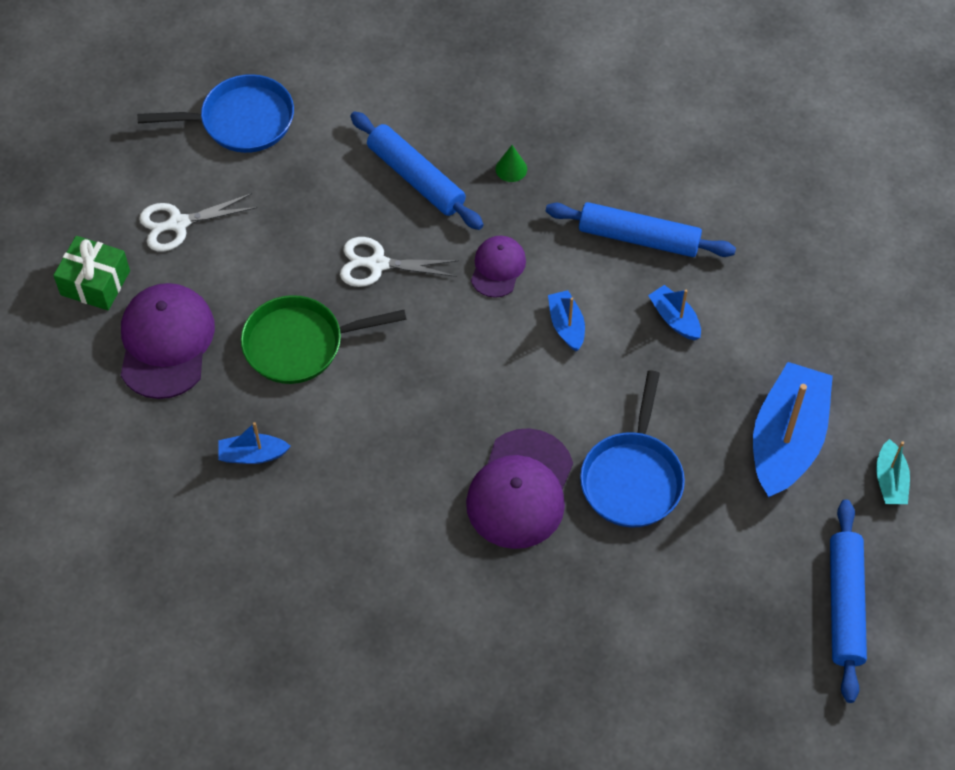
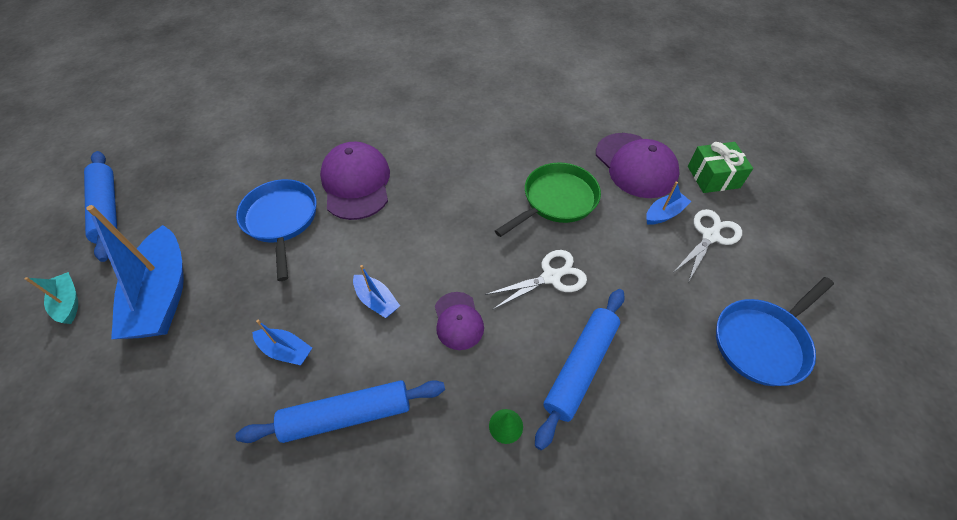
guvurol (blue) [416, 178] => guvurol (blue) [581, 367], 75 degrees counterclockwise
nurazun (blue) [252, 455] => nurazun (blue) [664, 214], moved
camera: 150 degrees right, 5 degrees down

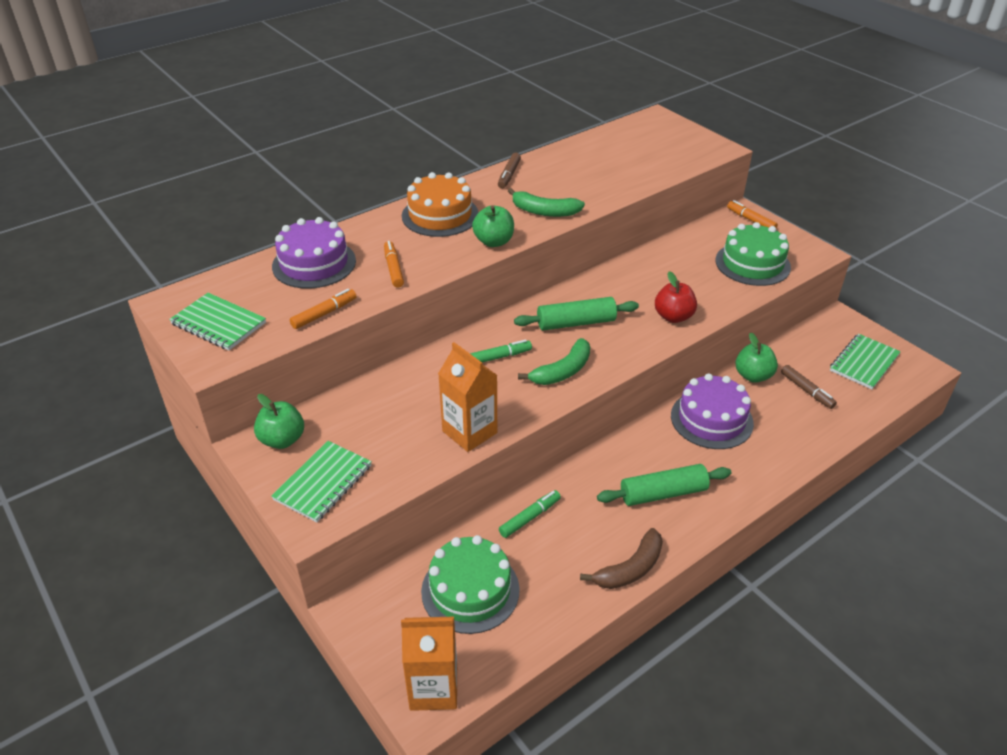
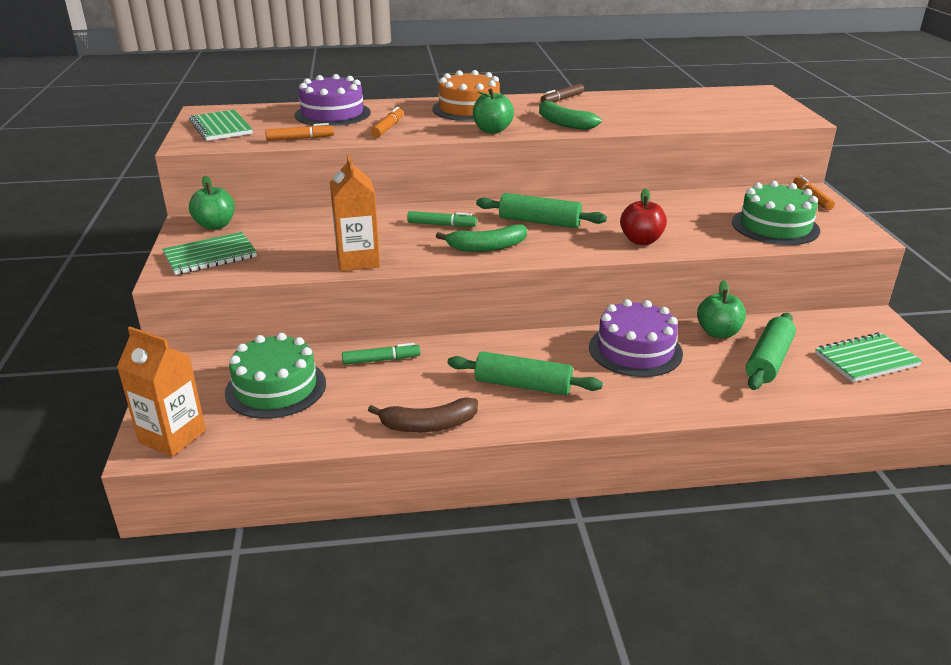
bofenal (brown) [806, 391] => guvurol (green) [769, 361]
camera: 30 degrees right, 10 degrees down

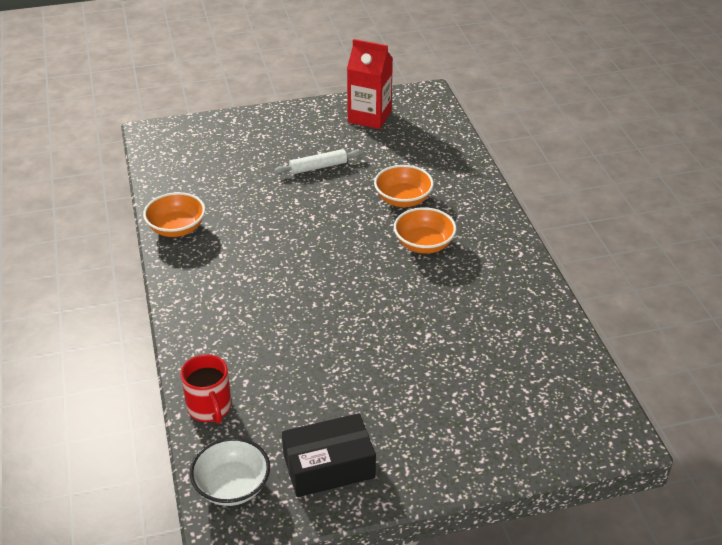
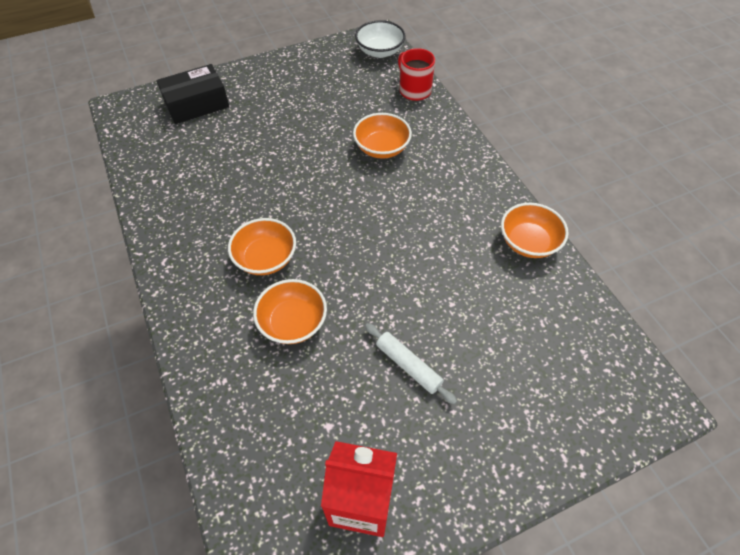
guvurol (white) [318, 167] => guvurol (white) [408, 366], 75 degrees clockwise
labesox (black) [329, 466] => labesox (black) [197, 104], moved
nothing => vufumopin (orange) [381, 148]
camera: 170 degrees right, 15 degrees up

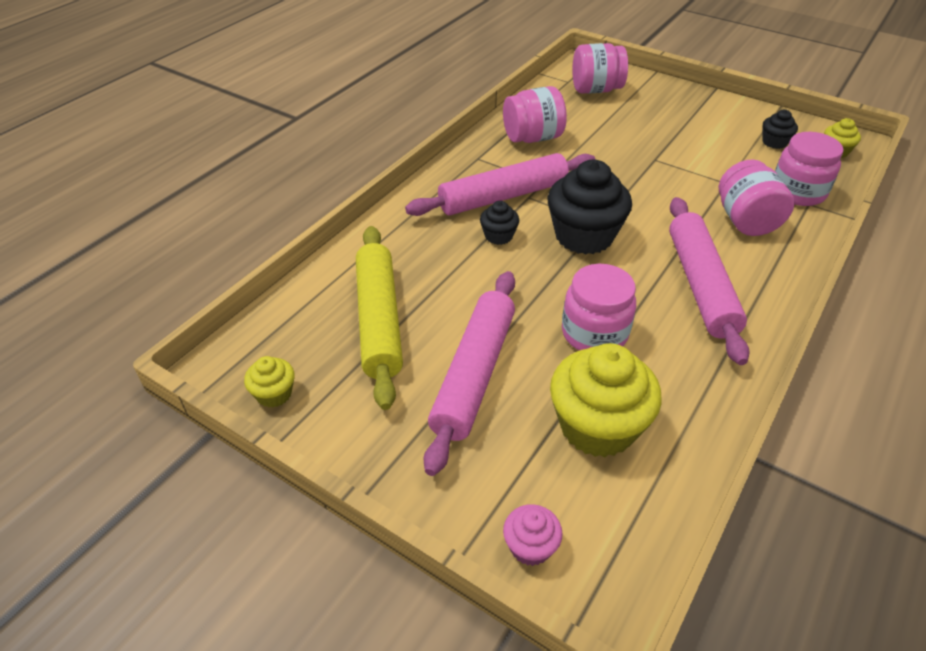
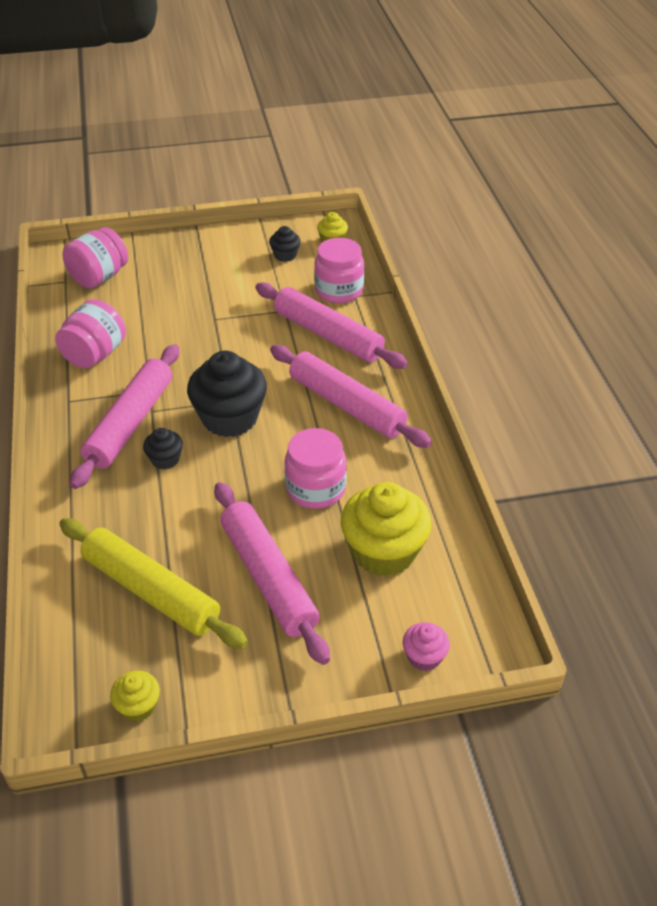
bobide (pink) [746, 221] => guvurol (pink) [327, 335]
camera: 45 degrees left, 0 degrees up

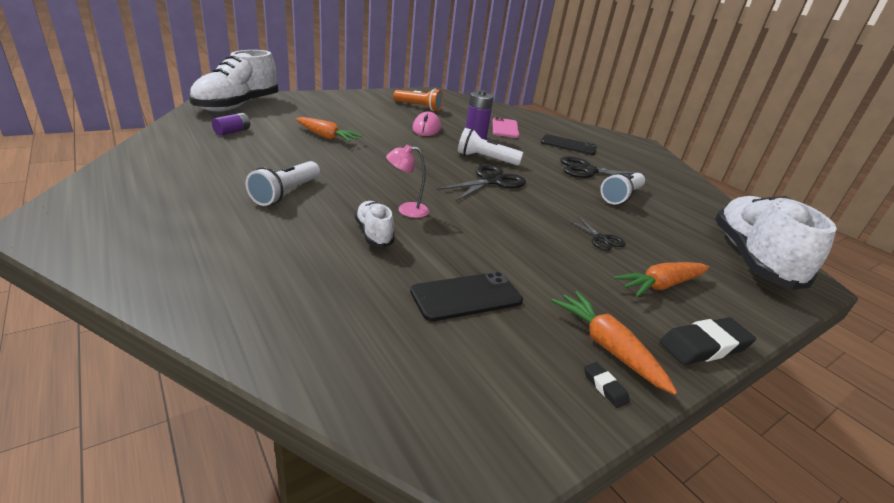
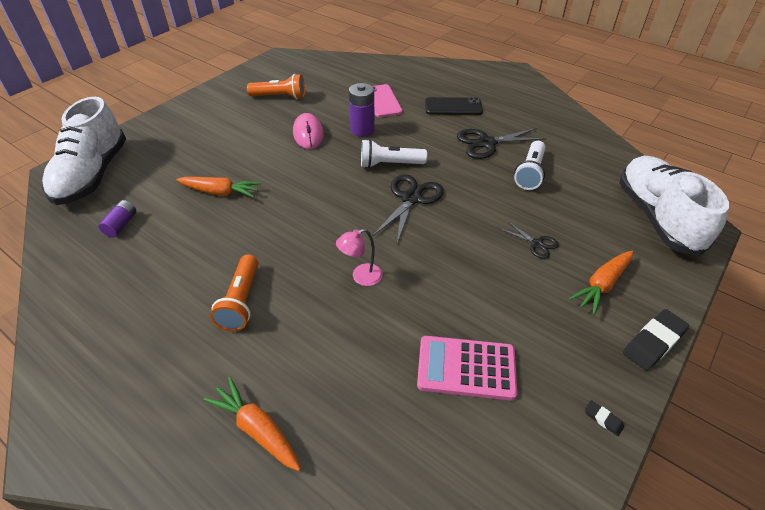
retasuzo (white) [286, 193] => retasuzo (orange) [241, 301]
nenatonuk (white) [374, 233] => nothing
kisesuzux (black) [466, 296] => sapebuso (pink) [466, 368]
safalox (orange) [607, 347] => safalox (orange) [257, 429], moved
camera: 15 degrees left, 15 degrees up

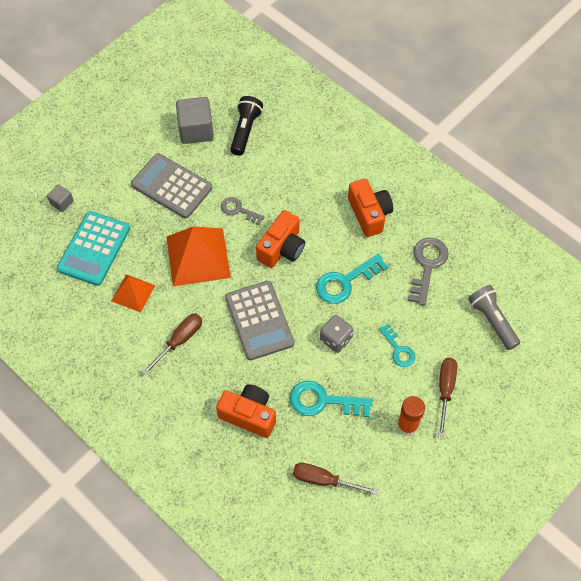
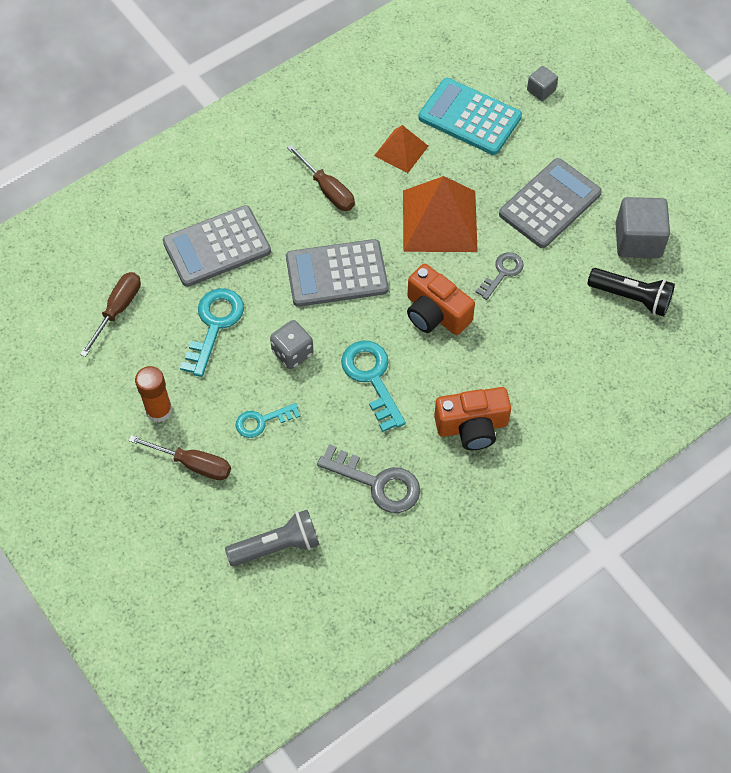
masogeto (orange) [249, 415] => sapebuso (grey) [217, 247]
camera: 100 degrees right, 0 degrees up

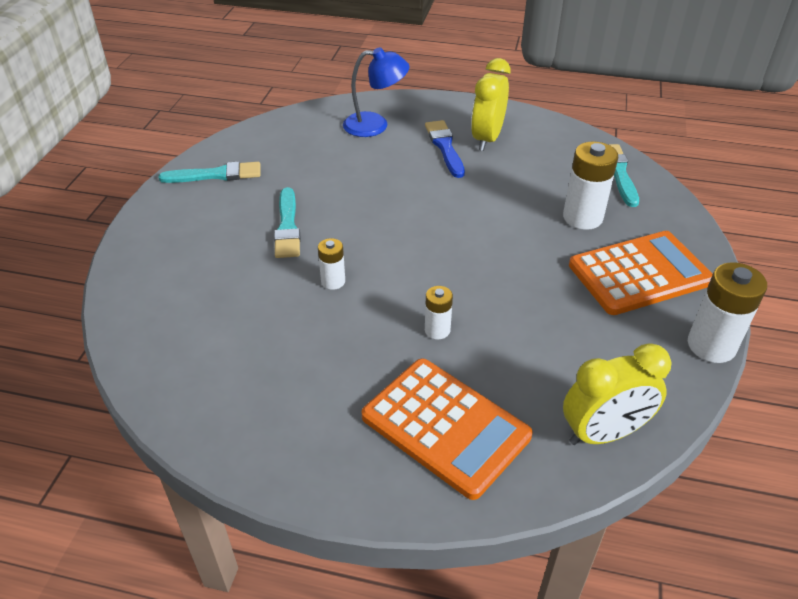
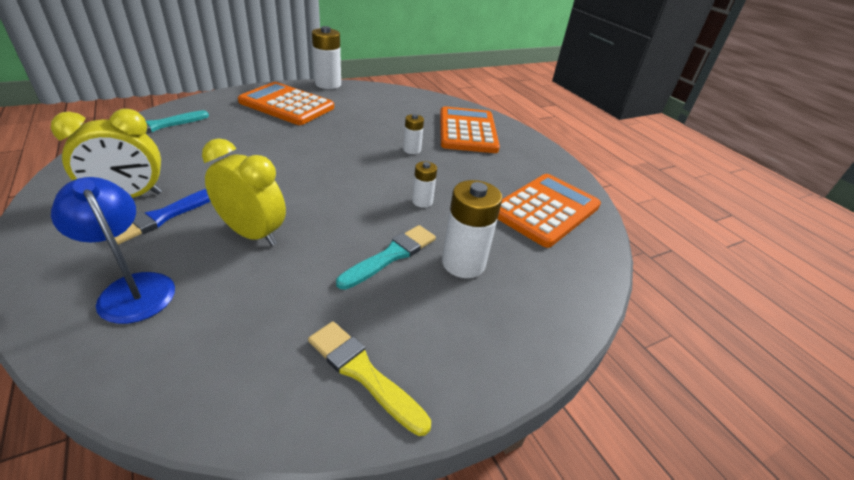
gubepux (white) [582, 217] => gubepux (white) [463, 263], moved
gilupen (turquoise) [216, 175] => gilupen (yellow) [363, 373]
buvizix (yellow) [603, 433] => buvizix (yellow) [252, 234], moved
nothing => sapebuso (orange) [545, 210]
camera: 135 degrees left, 5 degrees down

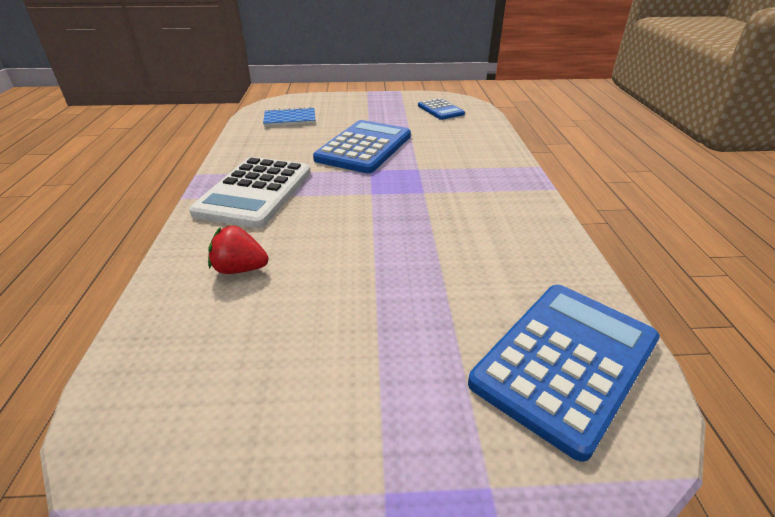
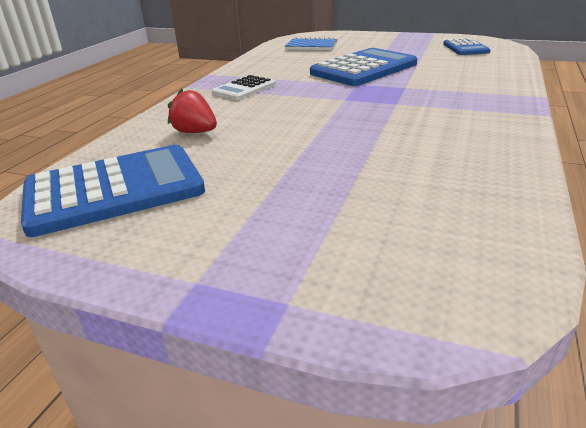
sapebuso (white) [255, 192] => sapebuso (white) [244, 89], x0.55
sapebuso (blue) [565, 361] => sapebuso (blue) [114, 190], moved
camera: 25 degrees right, 5 degrees down

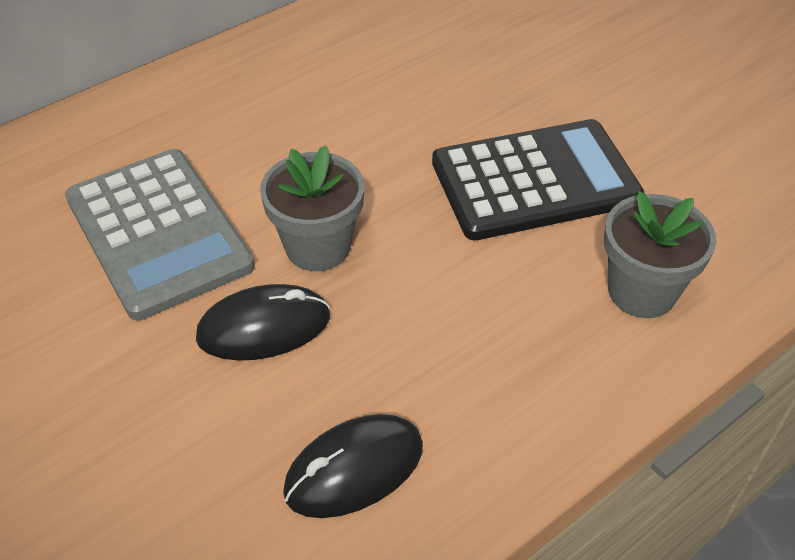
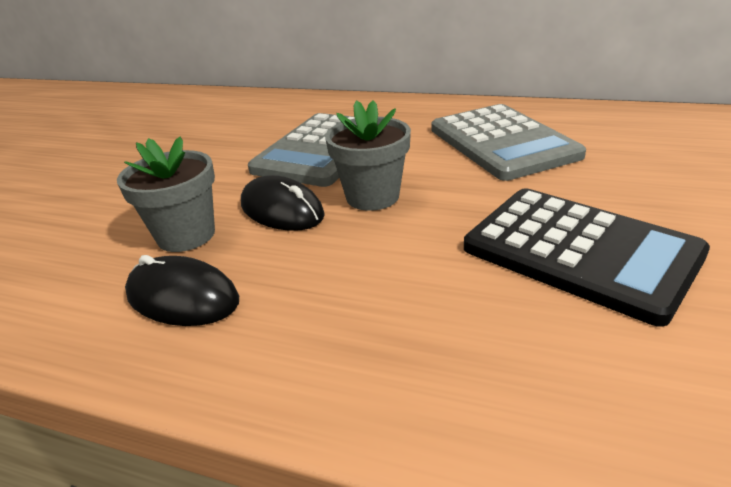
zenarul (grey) [642, 291] => zenarul (grey) [186, 235], moved
nothing => sapebuso (grey) [502, 142]
camera: 60 degrees right, 15 degrees down

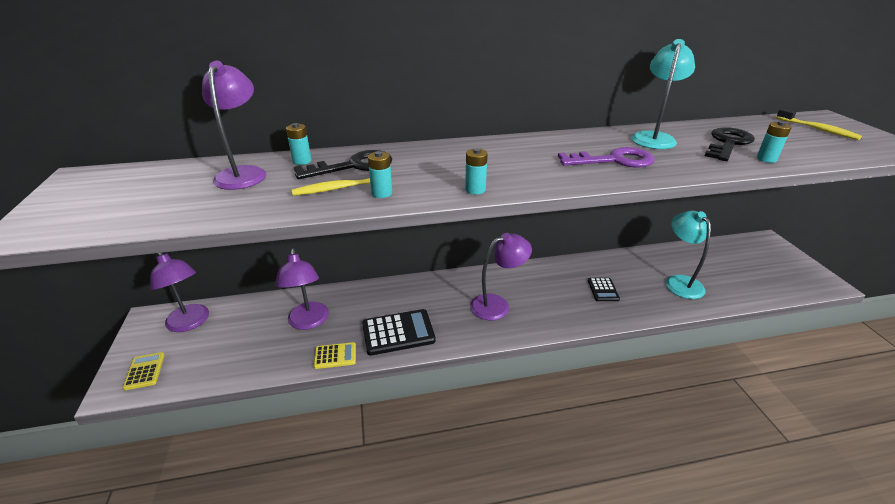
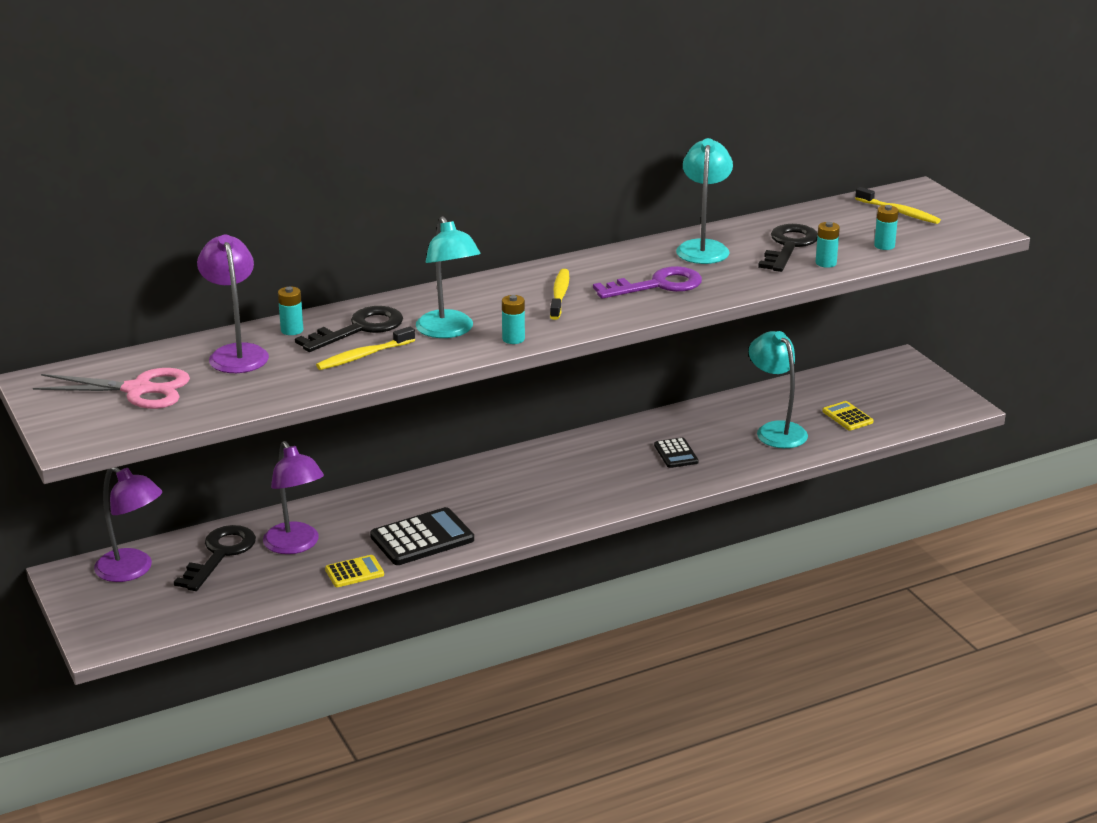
gubepux (turquoise) [382, 193] => gubepux (turquoise) [884, 246], moved
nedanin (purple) [497, 305] => nothing
sapebuso (yellow) [144, 371] => sapebuso (yellow) [847, 417], moved
nothing => nedanin (turquoise) [448, 331]
nothing => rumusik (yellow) [560, 295]
nothing => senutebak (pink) [139, 390]
nothing => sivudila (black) [220, 554]
camera: 15 degrees left, 5 degrees down

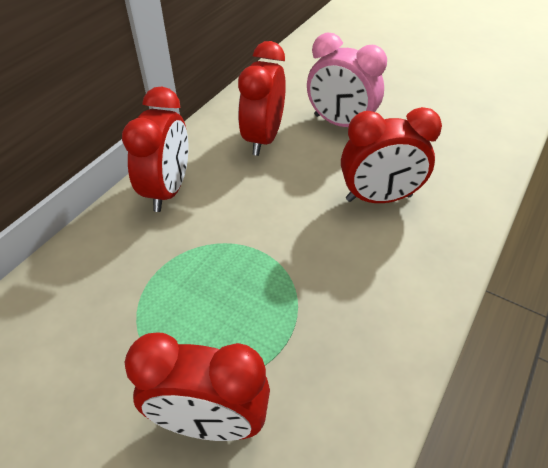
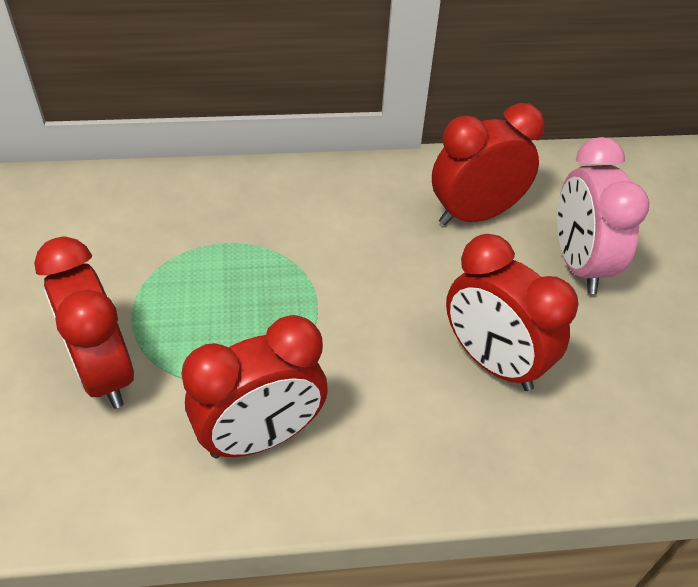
buvizix (red) [168, 190] => buvizix (red) [261, 437], moved
camera: 50 degrees right, 0 degrees up

